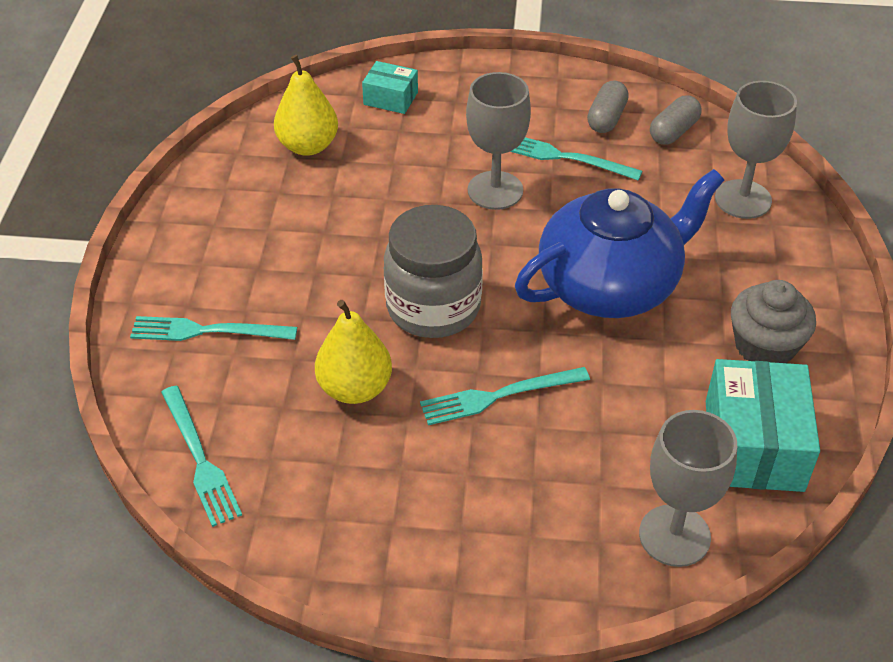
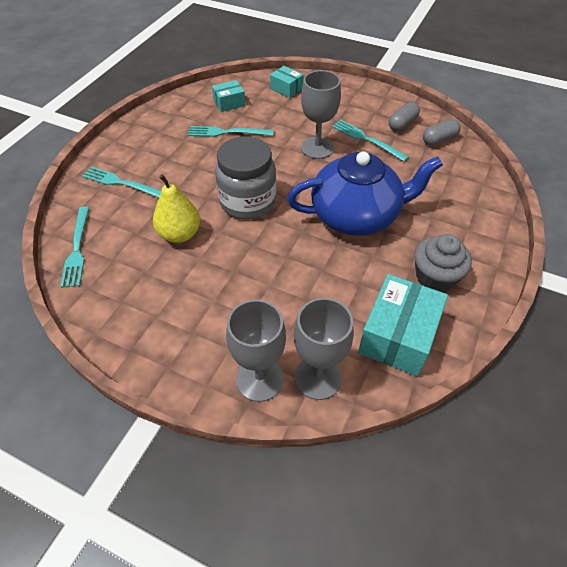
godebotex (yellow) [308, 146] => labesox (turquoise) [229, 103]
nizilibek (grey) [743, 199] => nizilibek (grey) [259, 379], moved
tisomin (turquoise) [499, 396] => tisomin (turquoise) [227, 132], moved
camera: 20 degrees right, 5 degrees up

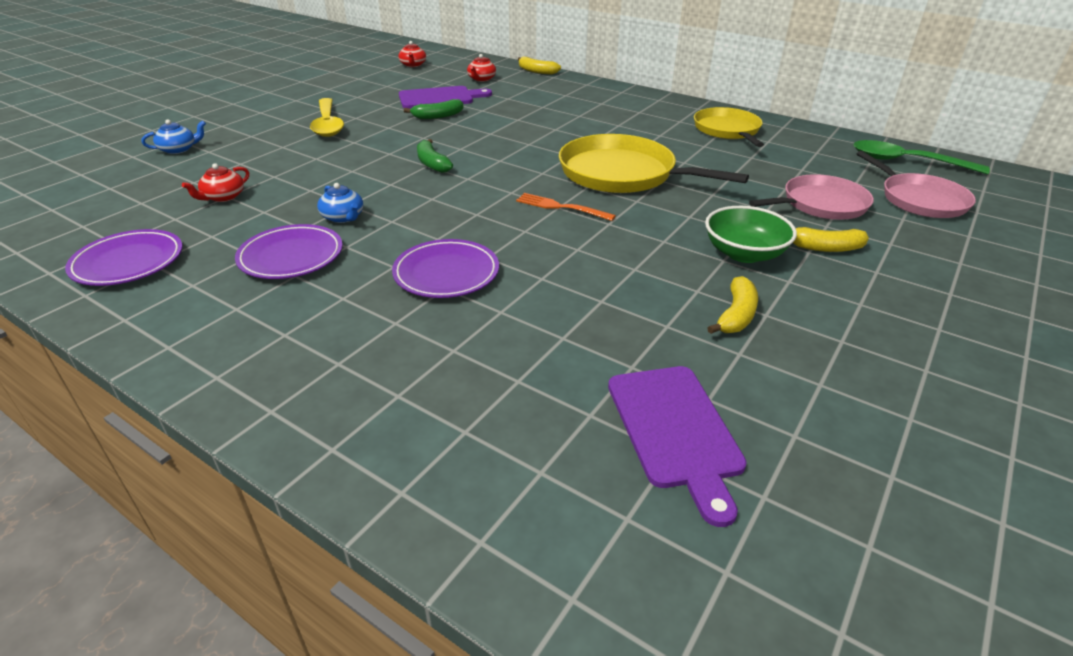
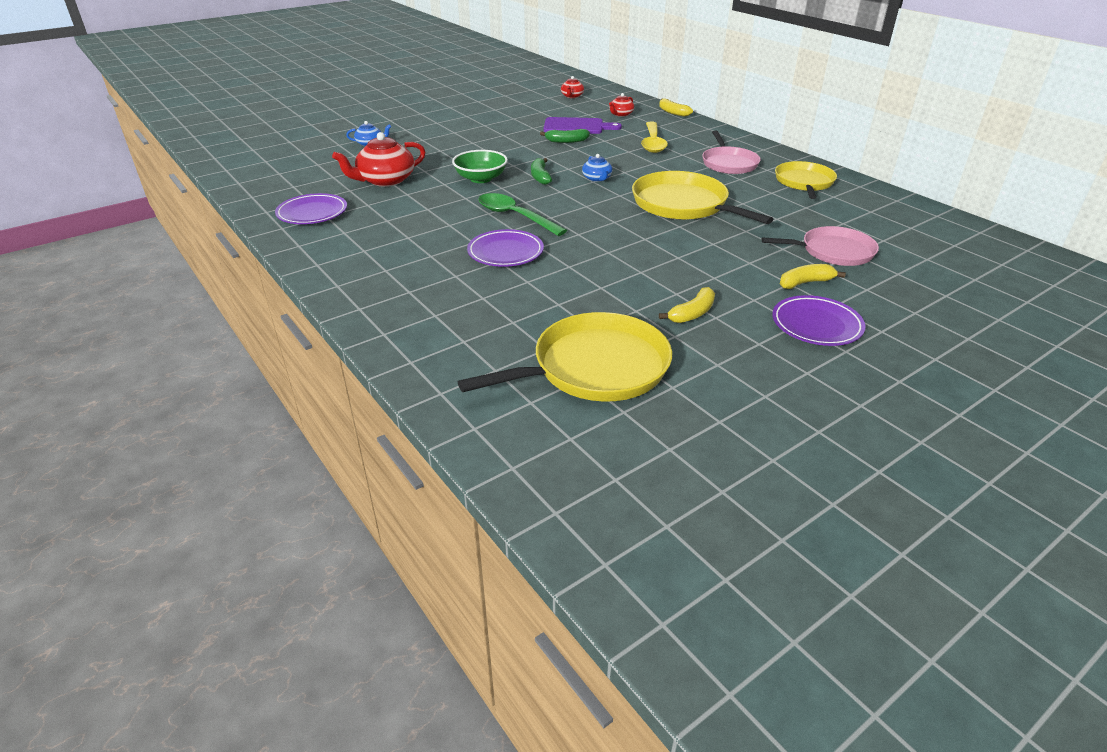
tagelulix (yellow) [328, 124] => tagelulix (yellow) [653, 143], moved
tagelulix (green) [906, 162] => tagelulix (green) [514, 216], moved
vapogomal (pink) [919, 199] => vapogomal (pink) [729, 163], moved
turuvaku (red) [223, 197] => turuvaku (red) [385, 180], x1.90
turuvaku (blue) [343, 217] => turuvaku (blue) [597, 178], moved
tisomin (orange) [560, 207] => nothing
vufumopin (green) [744, 253] => vufumopin (green) [481, 178], moved
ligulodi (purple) [291, 256] => ligulodi (purple) [816, 325], moved
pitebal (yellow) [824, 248] => pitebal (yellow) [805, 283], 135 degrees clockwise
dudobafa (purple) [675, 430] => vapogomal (yellow) [594, 367]
camera: 20 degrees right, 0 degrees up

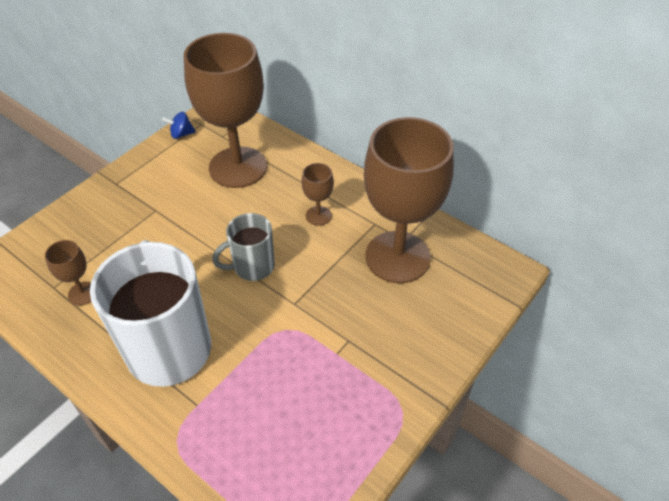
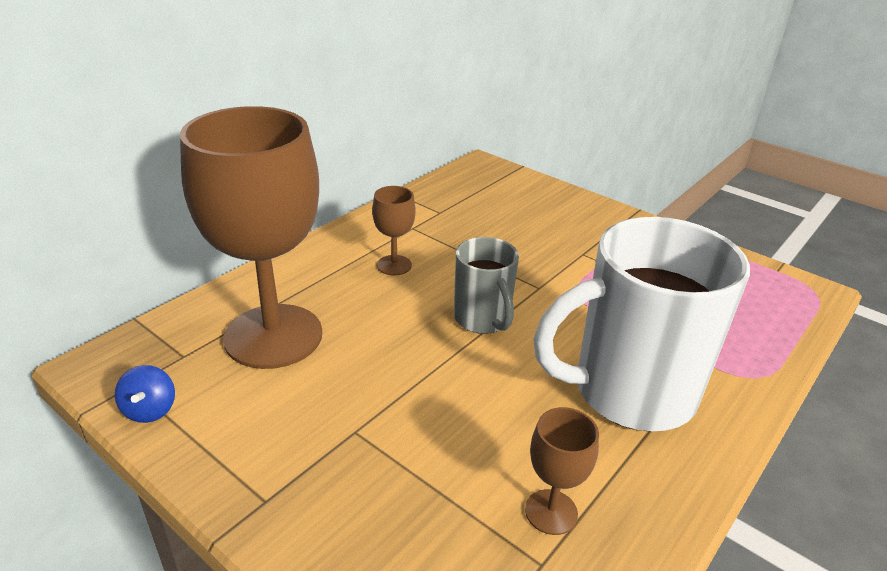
nizilibek (brown) [397, 257] => nothing
camera: 90 degrees left, 15 degrees down

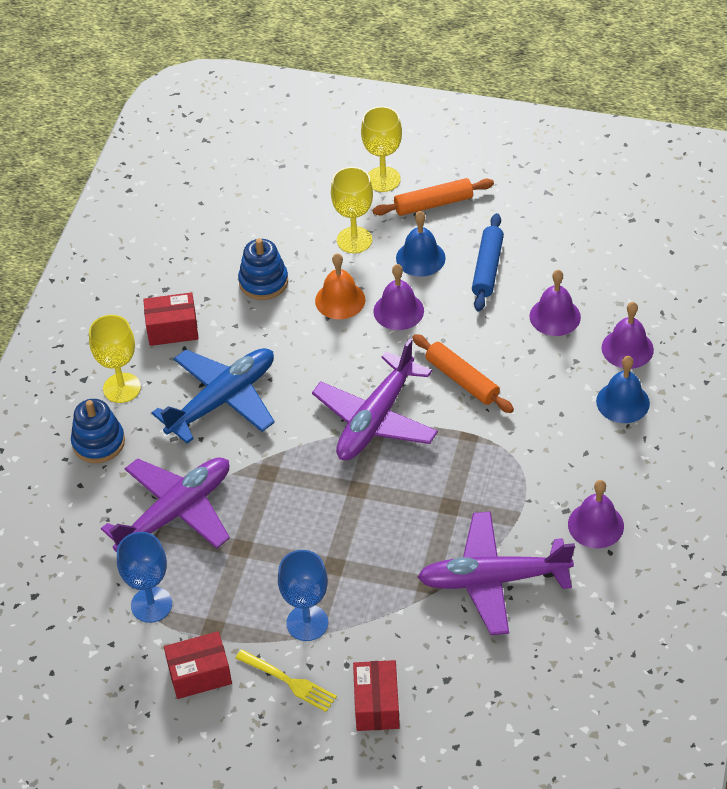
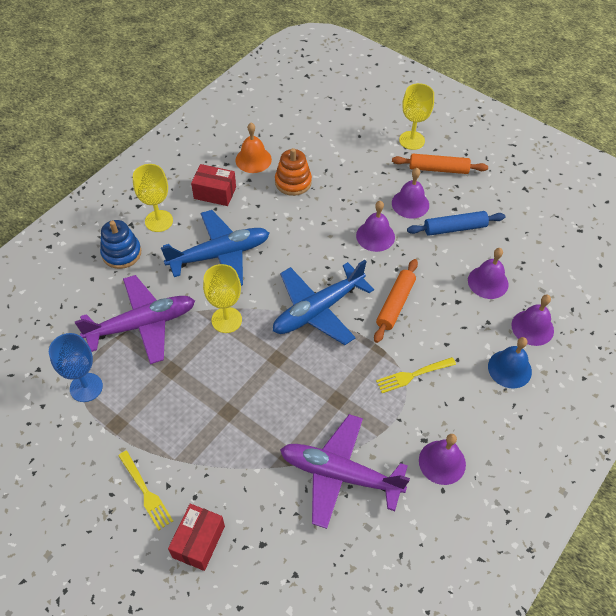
nizilibek (yellow) [354, 240] => nizilibek (yellow) [226, 320], moved
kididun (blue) [420, 258] => kididun (purple) [410, 204]
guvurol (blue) [487, 268] => guvurol (blue) [455, 228], 45 degrees clockwise
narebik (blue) [263, 282] => narebik (orange) [293, 182]
kididun (orange) [340, 300] => kididun (orange) [253, 159], moved
guvurol (orange) [462, 379] => guvurol (orange) [395, 304], 45 degrees clockwise
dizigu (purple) [376, 419] => dizigu (blue) [318, 310]
nizilibek (blue) [307, 623] => nothing
labesox (red) [199, 674] => nothing
nothing => tisomin (yellow) [413, 375]
camera: 20 degrees right, 5 degrees up

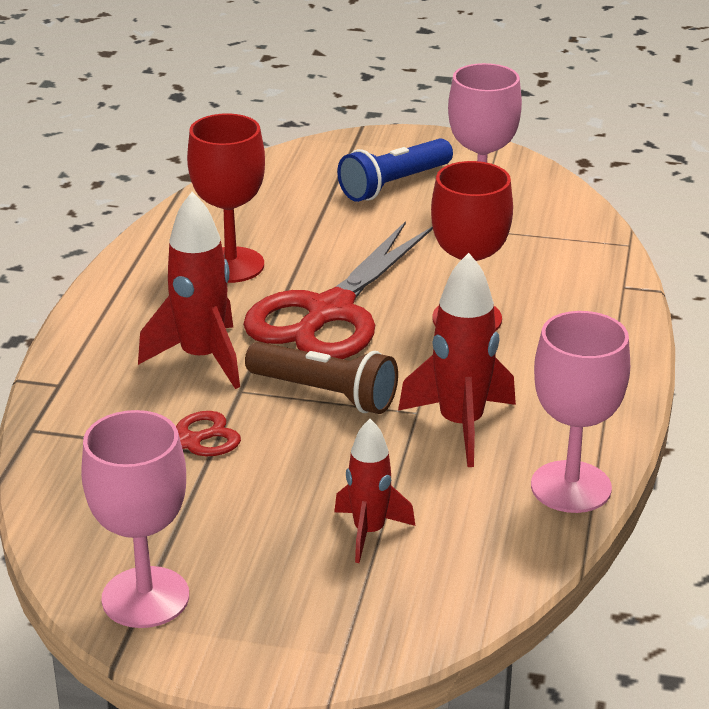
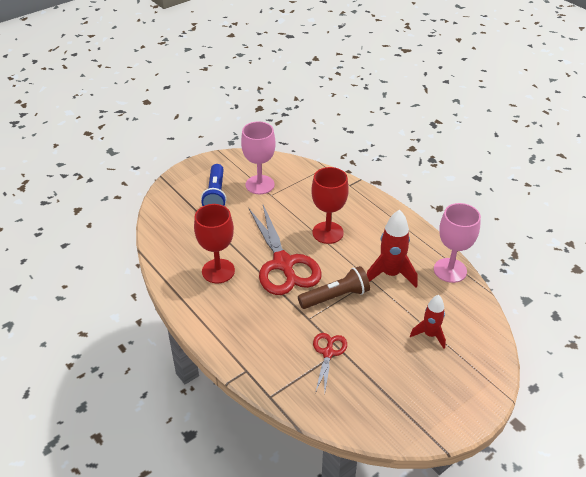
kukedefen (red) [202, 358] => nothing
nizilibek (pink) [145, 597] => nothing
camera: 50 degrees left, 10 degrees up

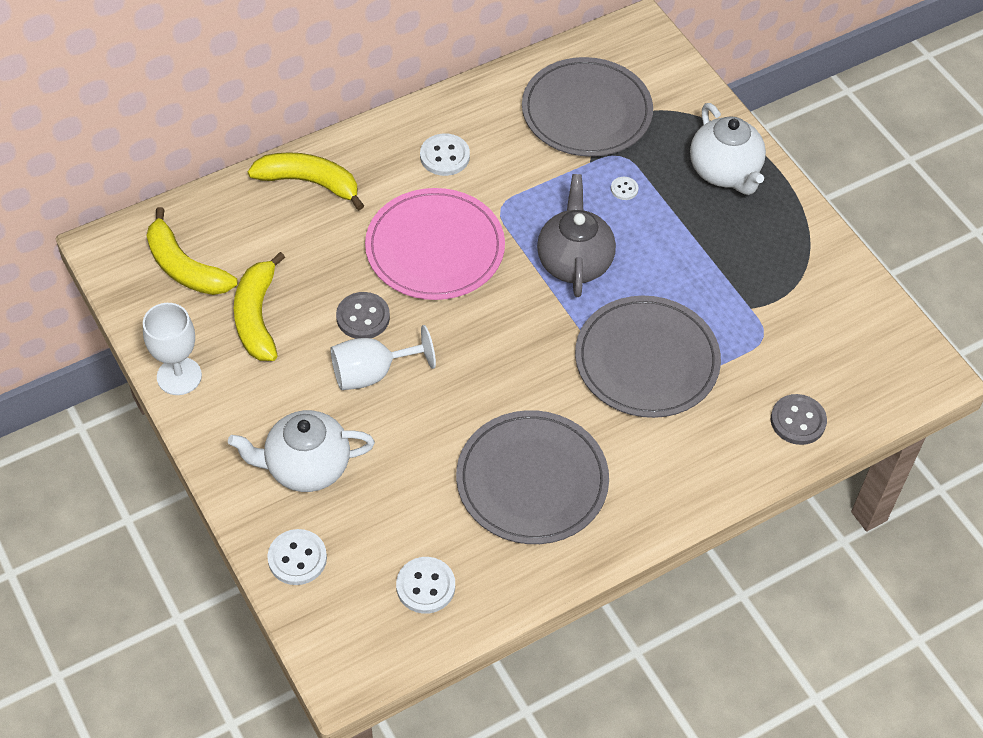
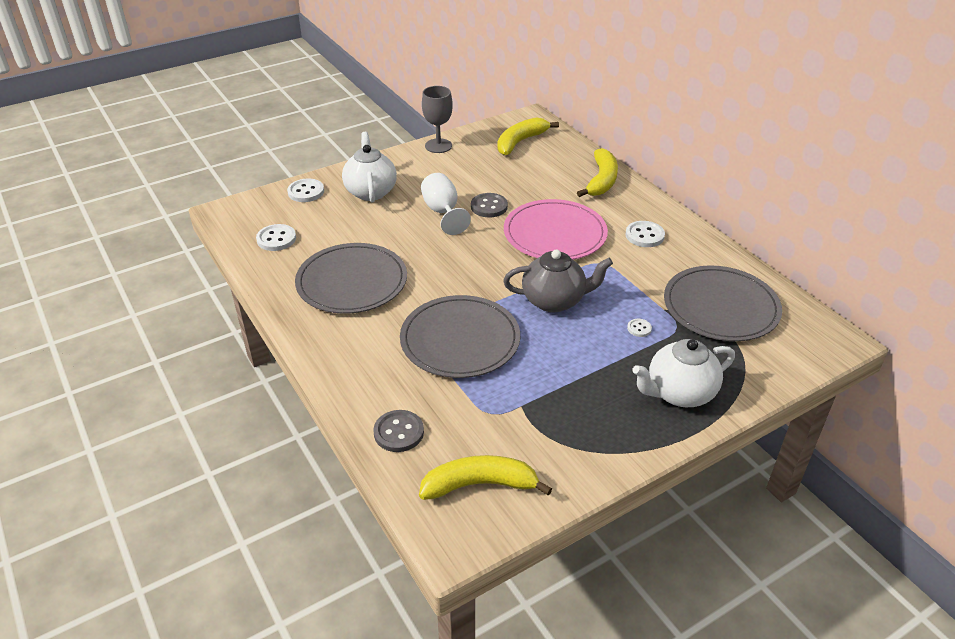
pitebal (yellow) [257, 316] => pitebal (yellow) [480, 485], moved
nizilibek (white) [179, 376] => nizilibek (grey) [438, 146]
camera: 90 degrees right, 15 degrees down

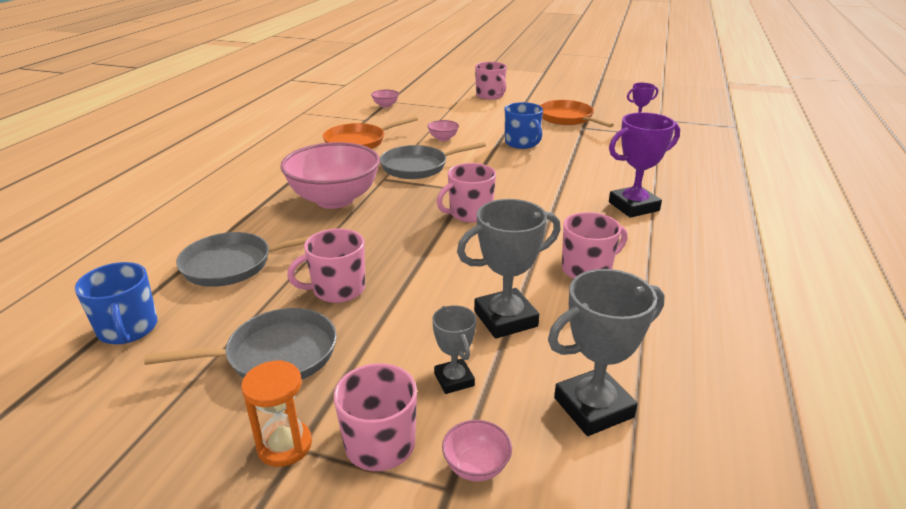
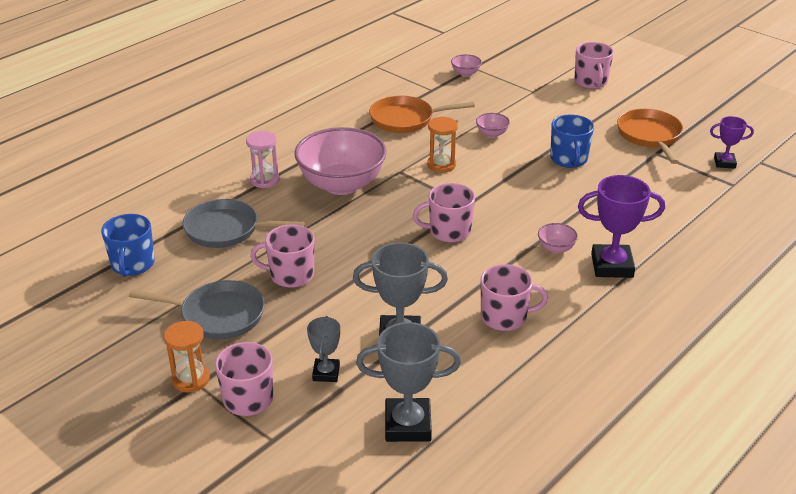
vapogomal (grey) [418, 167] => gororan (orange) [441, 165]
vufumopin (pink) [476, 466] => vufumopin (pink) [556, 248], moved
nothing => gororan (pink) [264, 180]
camera: 25 degrees right, 5 degrees up

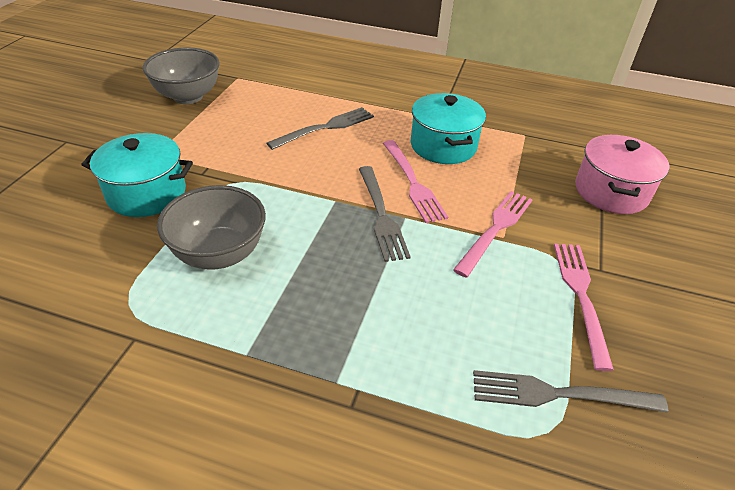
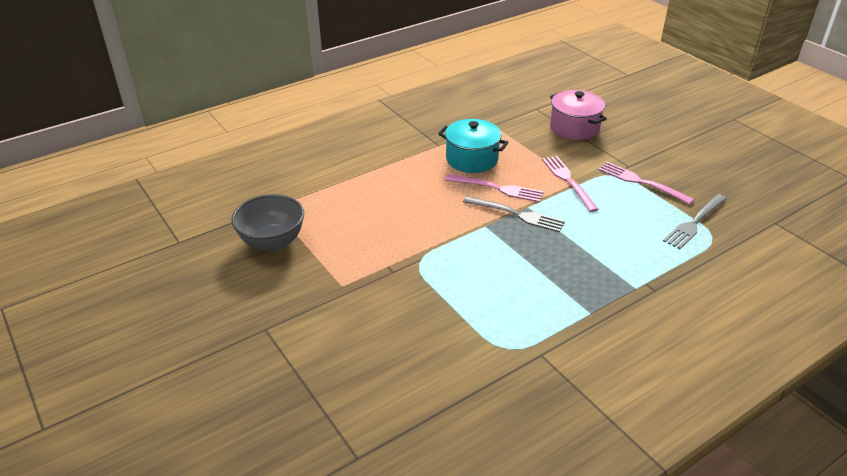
tisomin (grey) [326, 127] => nothing
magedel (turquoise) [147, 193] => nothing
vufumopin (grey) [219, 254] => nothing
camera: 50 degrees left, 5 degrees down

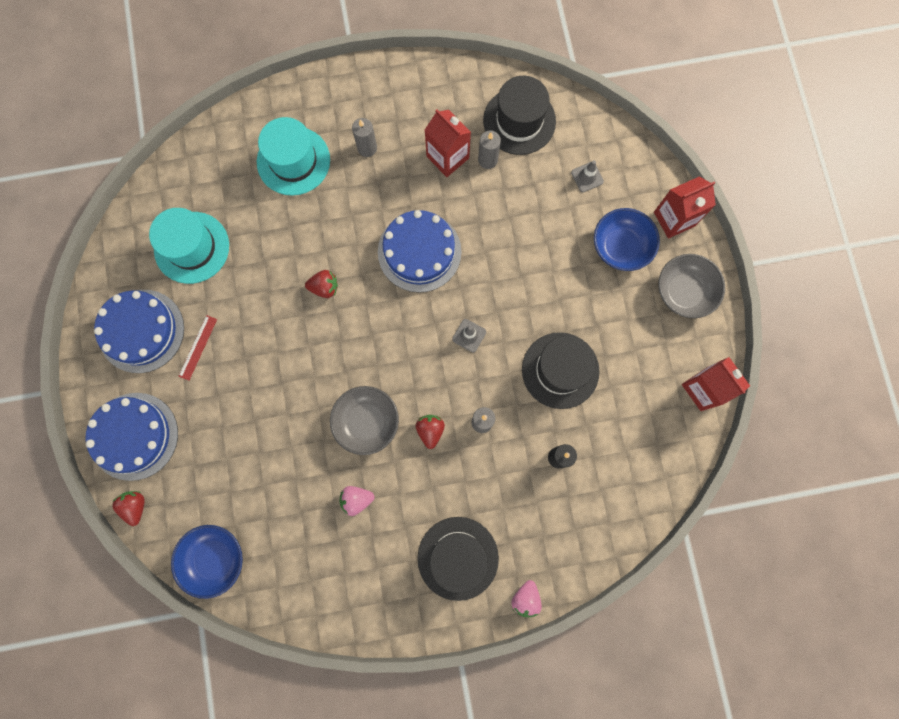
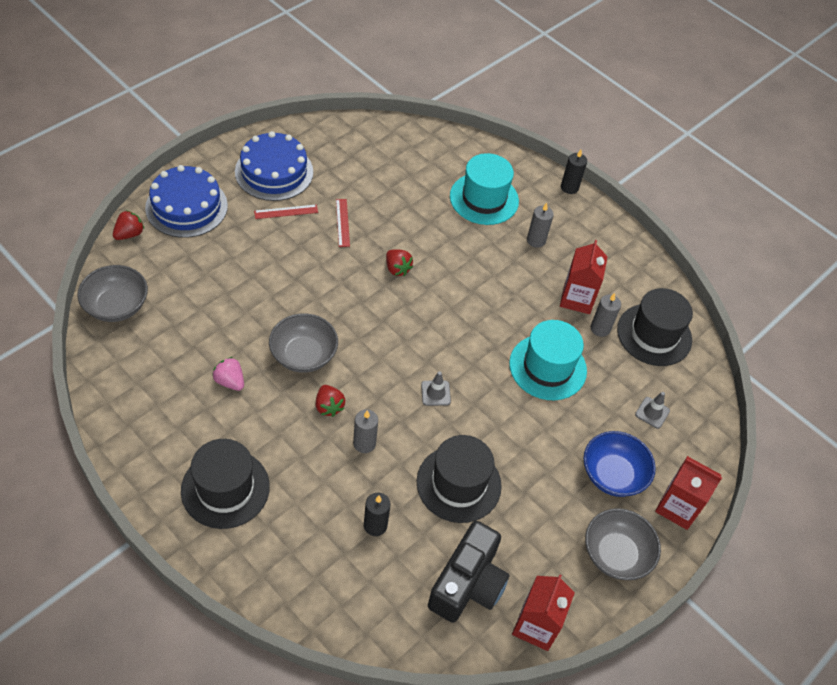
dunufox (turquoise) [192, 247] => dunufox (turquoise) [547, 367], moved
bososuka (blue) [419, 252] => nothing
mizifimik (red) [430, 430] => mizifimik (red) [329, 406], 105 degrees clockwise
vufumopin (blue) [215, 558] => vufumopin (grey) [116, 306]
mizifimik (pink) [525, 598] => nothing
nothing => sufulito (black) [569, 187]
nothing => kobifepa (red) [342, 222]
nothing => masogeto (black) [468, 583]
camera: 50 degrees right, 25 degrees down

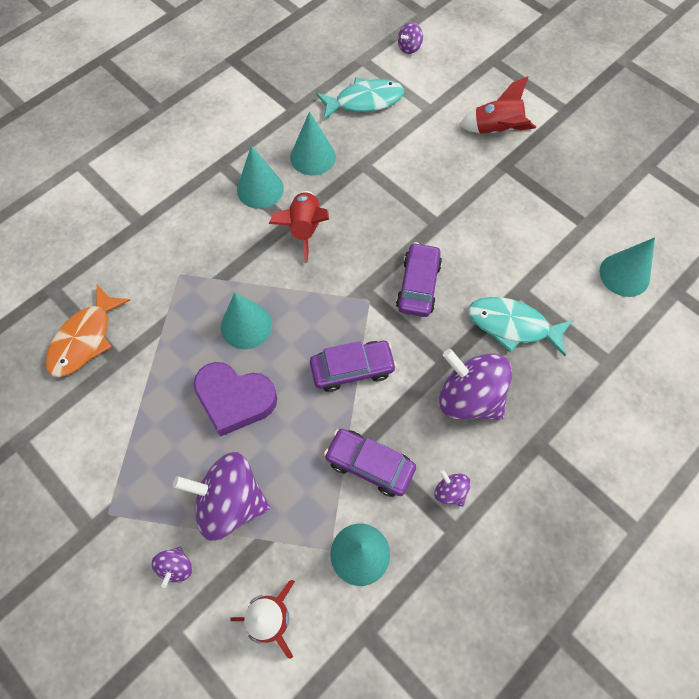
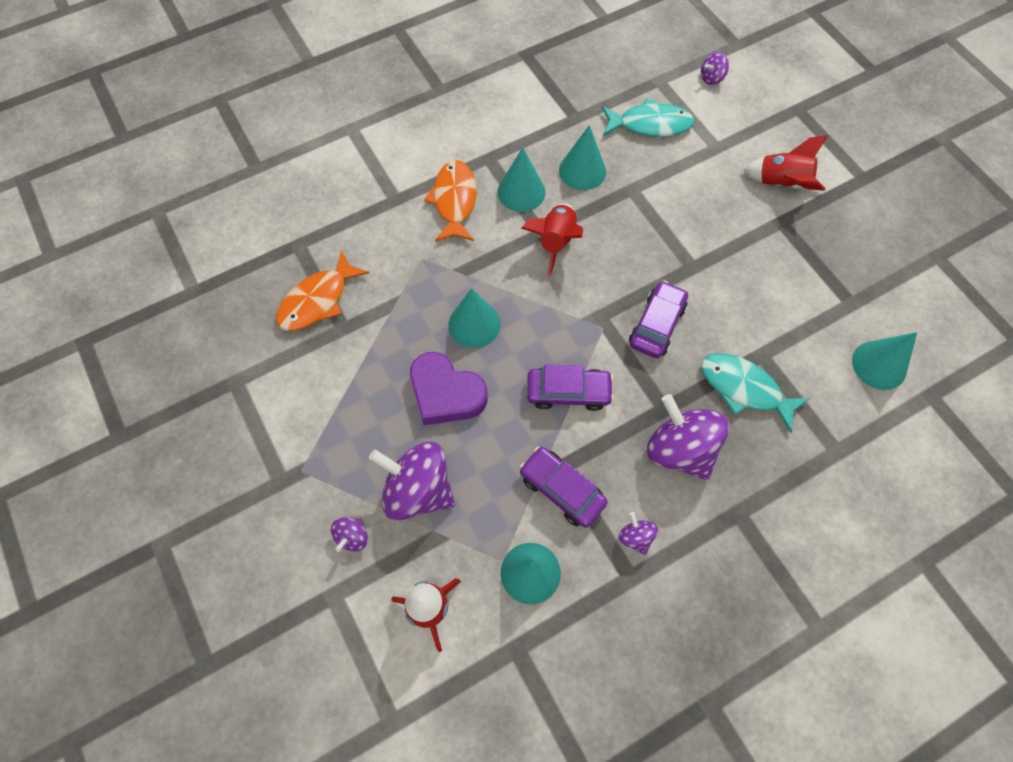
nothing => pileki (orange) [454, 201]
camera: 15 degrees right, 0 degrees up

